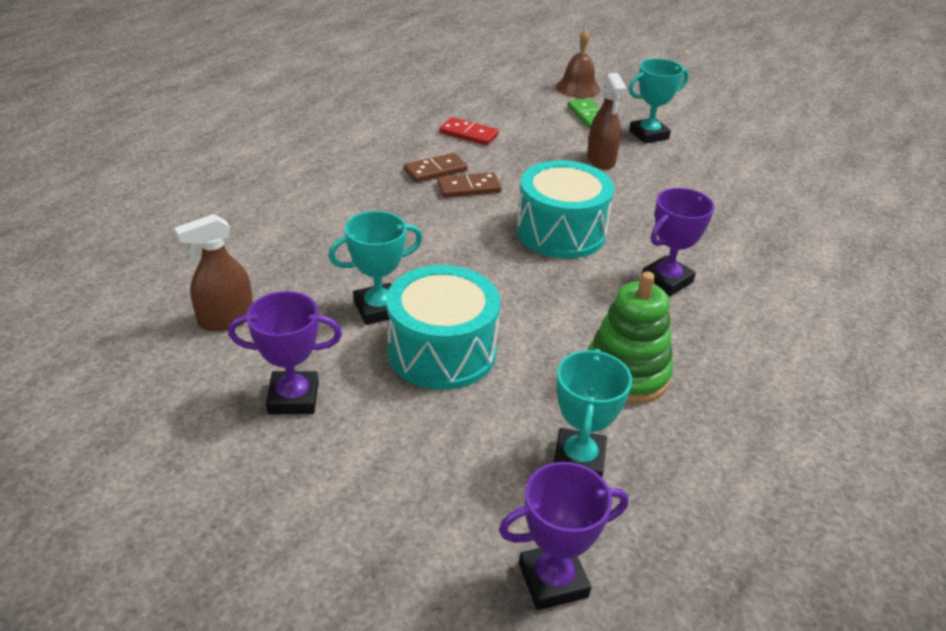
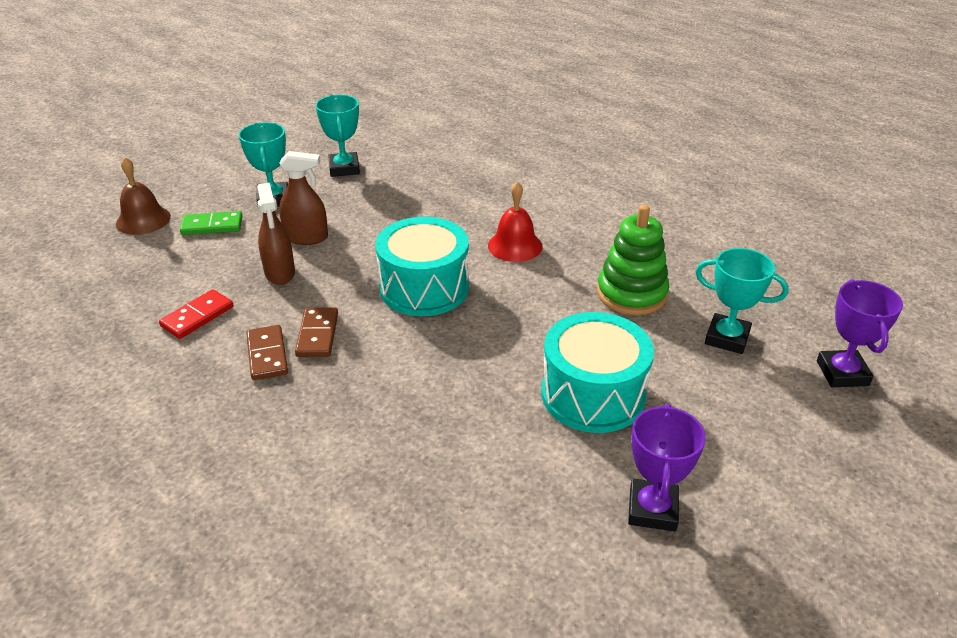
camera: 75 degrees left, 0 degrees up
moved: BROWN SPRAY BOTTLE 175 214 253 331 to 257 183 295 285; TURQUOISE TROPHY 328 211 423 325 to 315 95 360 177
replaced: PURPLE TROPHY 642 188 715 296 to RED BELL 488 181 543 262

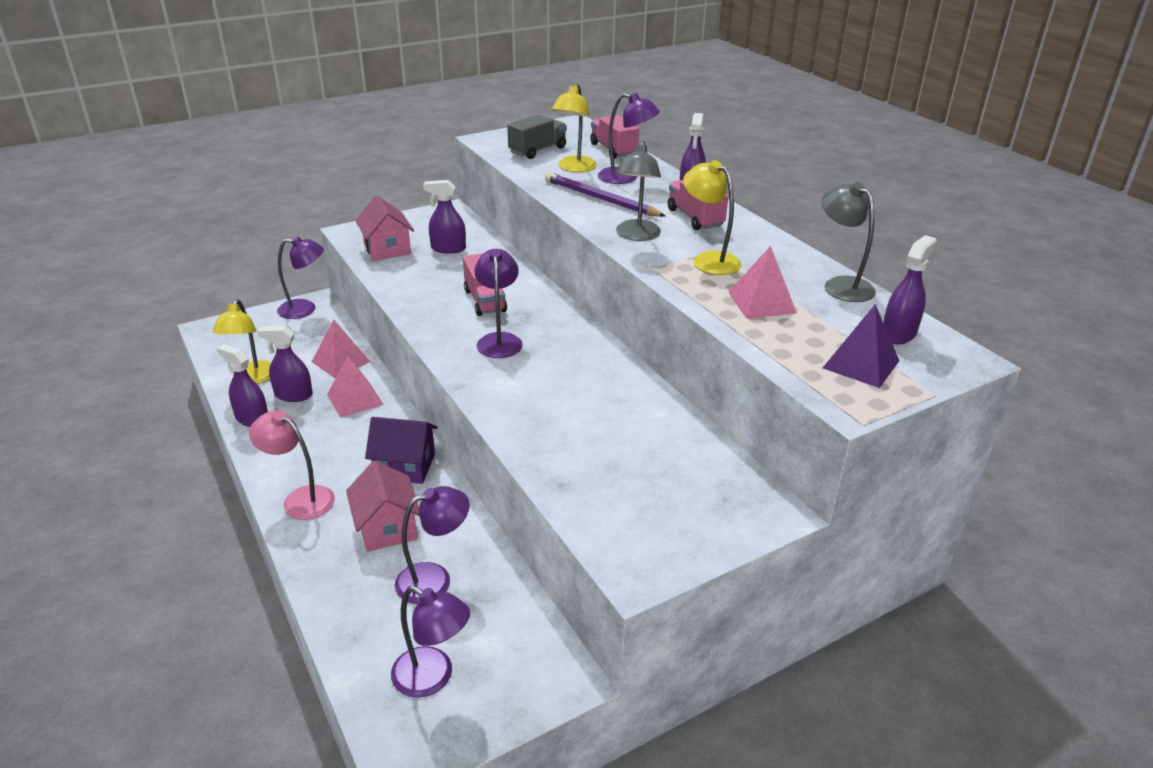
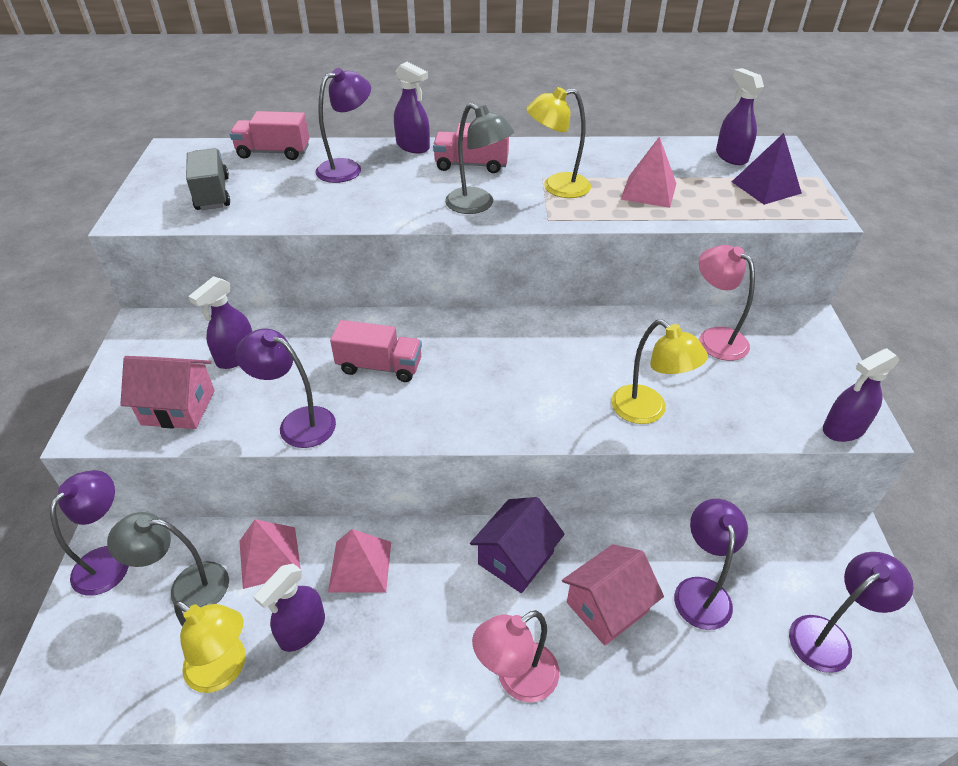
camera: 60 degrees left, 10 degrees up
removed: PURPLE PENCIL 545 172 665 217
added: PINK LAMP 699 245 755 361
moved: PURPLE SPRAY BOTTLE 217 344 268 427 to 823 348 900 442; PURPLE LAMP 474 249 523 358 to 236 329 336 448; YELLOW LAMP 552 84 597 172 to 611 319 708 424; GREY LAMP 822 182 876 302 to 107 512 229 611
turned: PINK HOUSE 346 460 420 552 = 562 544 664 646 45 degrees counterclockwise

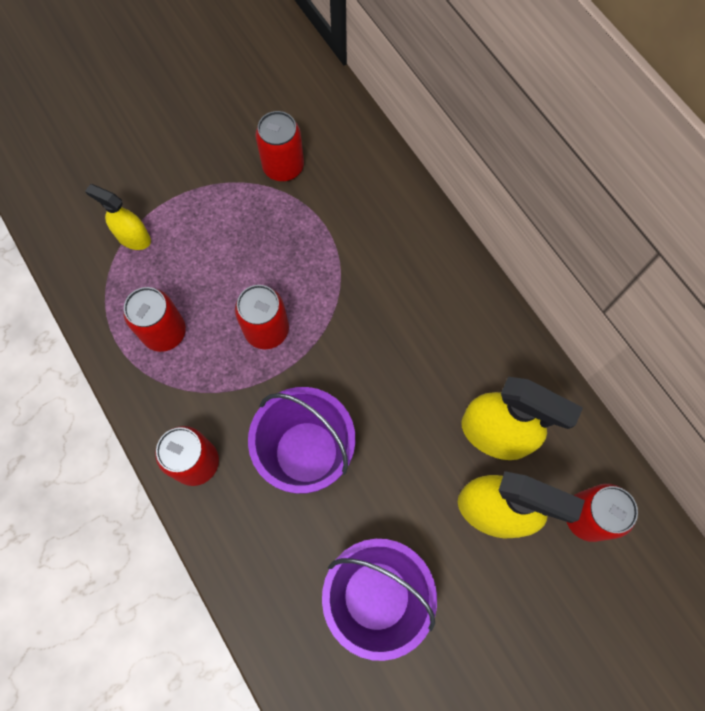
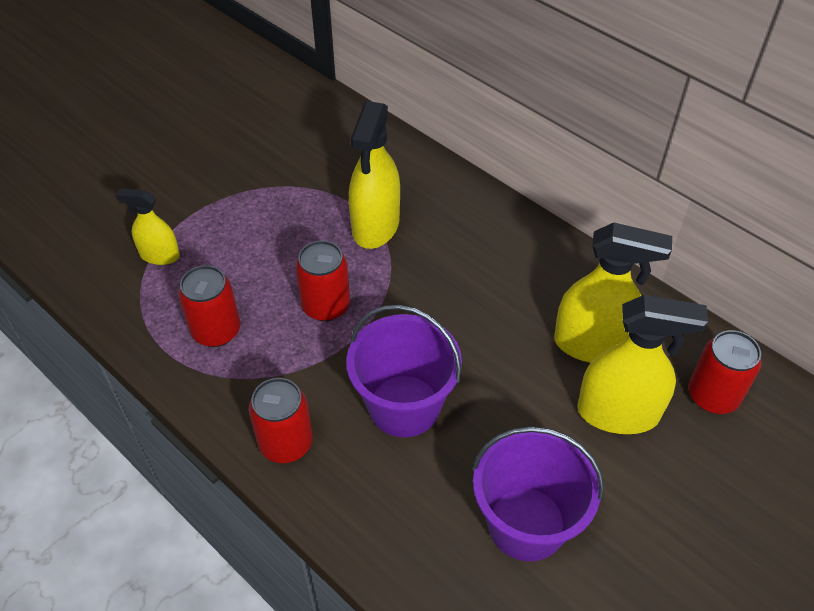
camera: 15 degrees left, 20 degrees down
removed: RED CAN 255 111 304 181
added: YELLOW SPRAY BOTTLE 349 101 400 249

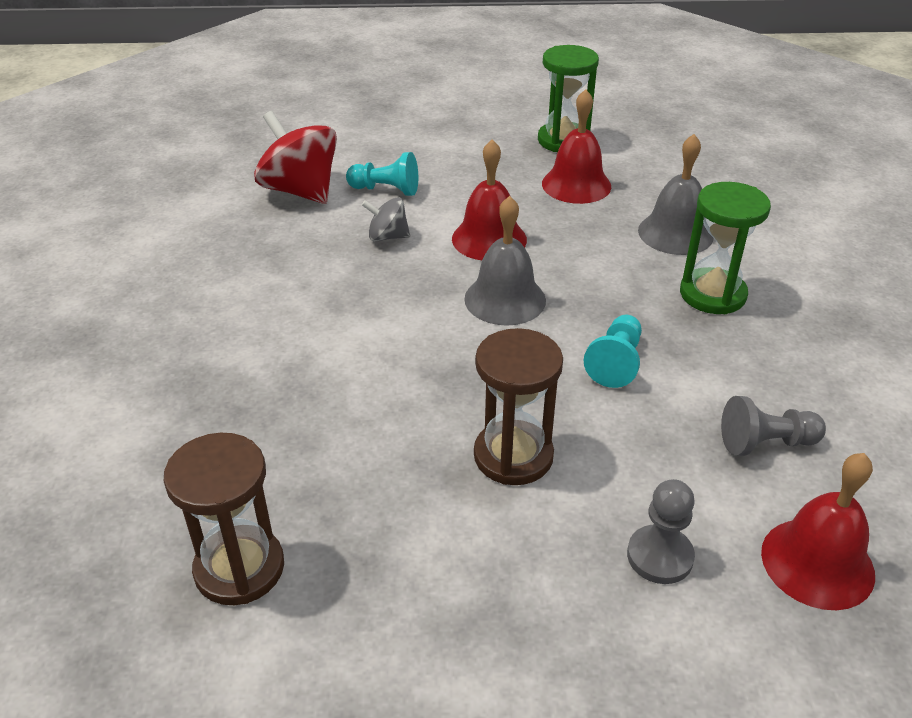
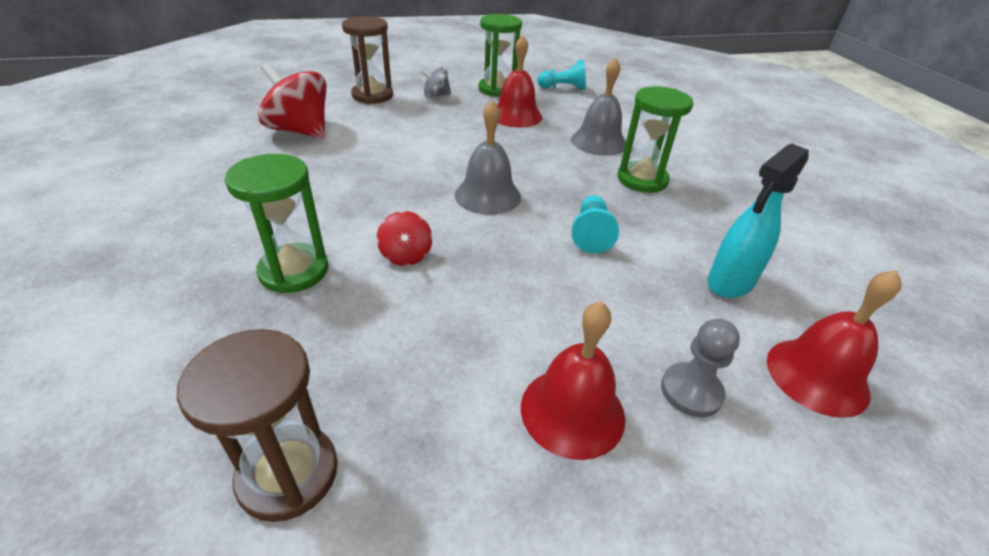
camera: 15 degrees left, 0 degrees up
added: GREEN HOURGLASS 225 154 328 293; RED SPINNING TOP 377 211 432 266
moved: TURQUOISE PAWN 346 152 418 196 to 537 59 586 90; GREY SPINNING TOP 362 197 410 241 to 419 67 451 97; RED BELL 452 139 527 260 to 521 301 625 460; BROWN HOURGLASS 474 328 563 485 to 342 16 393 104
replaced: GREY PAWN 721 396 826 456 to TURQUOISE SPRAY BOTTLE 707 143 809 298

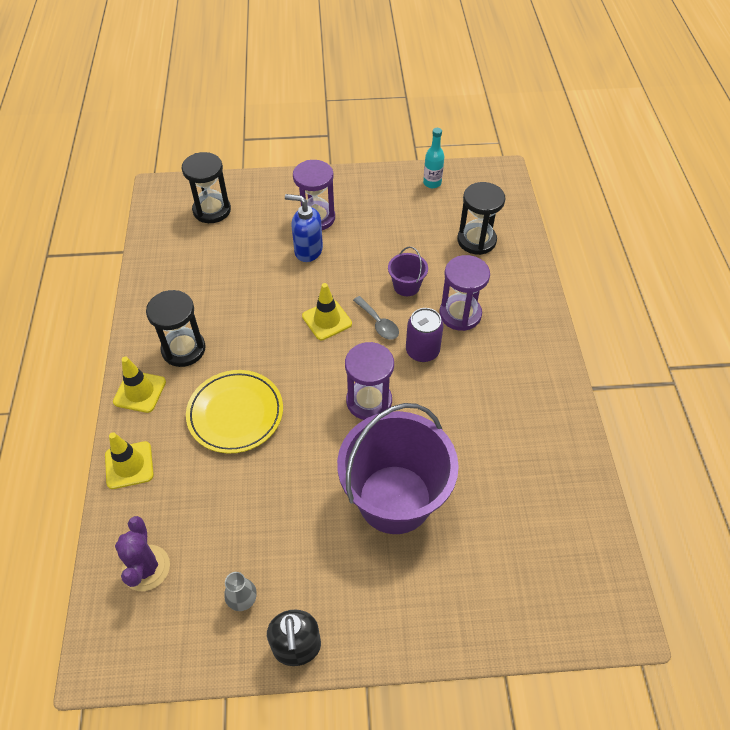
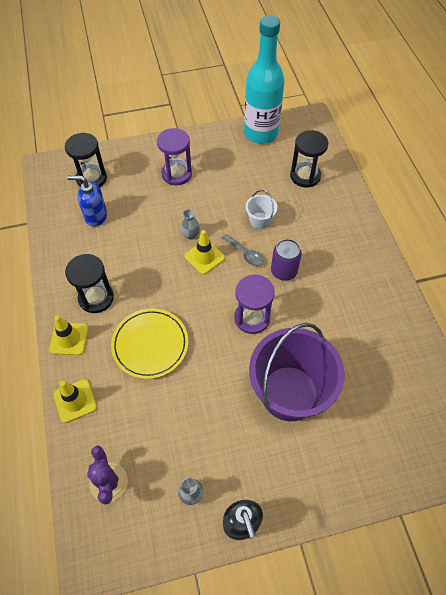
camera: 10 degrees left, 5 degrees up
removed: PURPLE HOURGLASS 439 255 490 331
added: GREY VASE 181 209 200 240
moved: BLUE SOAP DISPENSER 285 194 323 262 to 67 175 107 227
recoloured: PURPLE BUCKET 388 247 428 296 to WHITE BUCKET 246 190 277 229
resized: TURQUOISE BOTTLE 423 128 444 188 = 244 15 284 144 x2.38

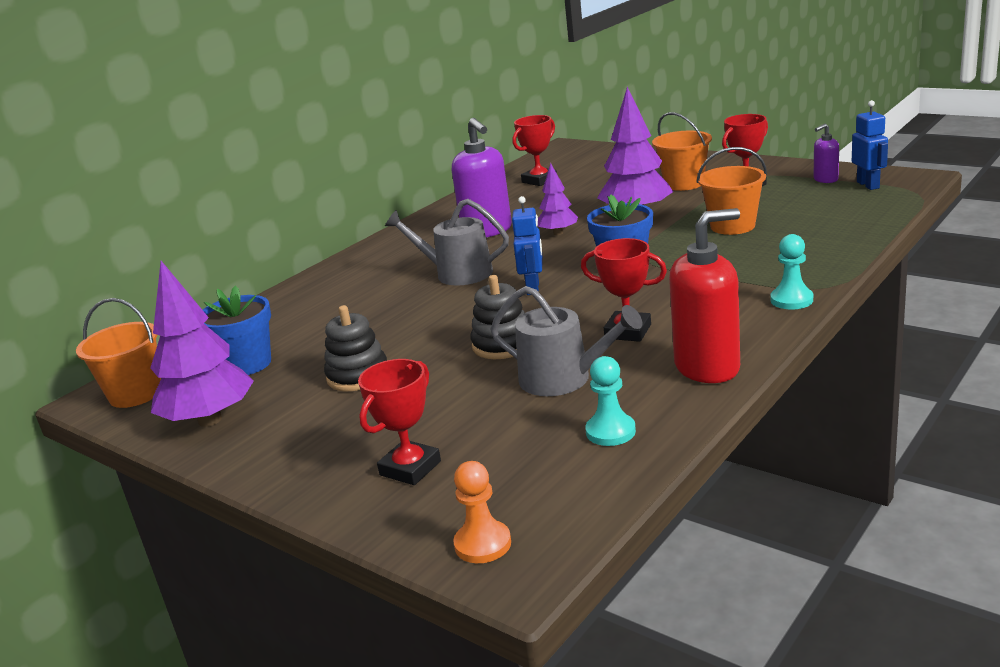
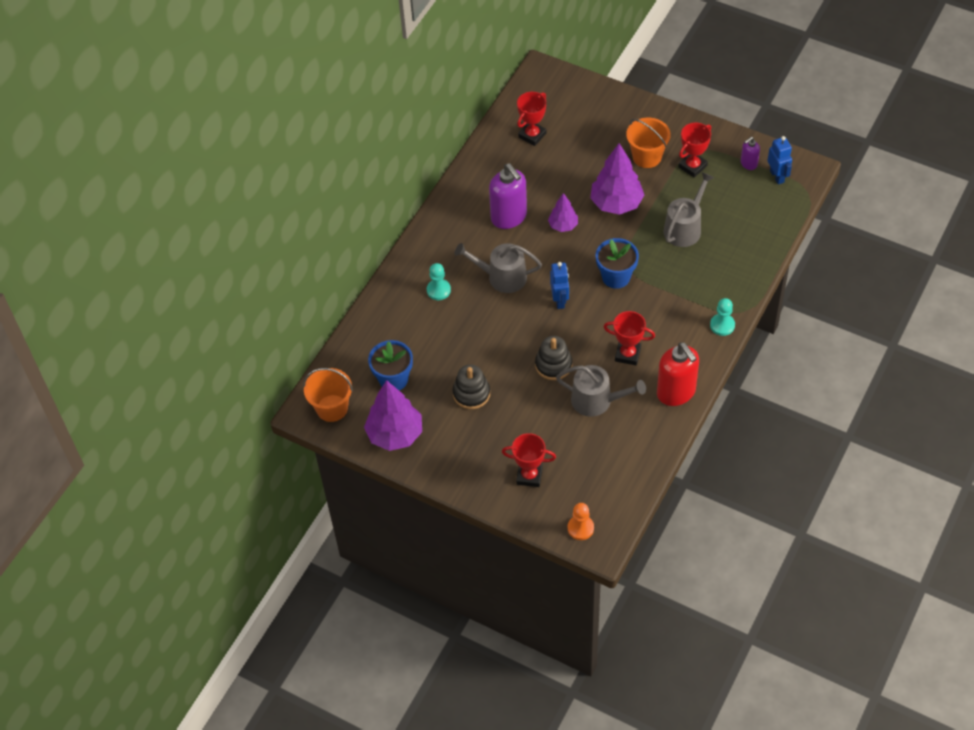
camera: 10 degrees left, 30 degrees up
moved: TURQUOISE PAWN 585 356 636 446 to 427 263 451 300
replaced: ORANGE BUCKET 696 147 767 235 to GREY WATERING CAN 664 172 714 247
turned: RED TROPHY 358 359 441 485 = 502 433 556 487 75 degrees clockwise; RED SOAP DISPENSER 669 208 740 383 = 657 342 699 406 90 degrees clockwise

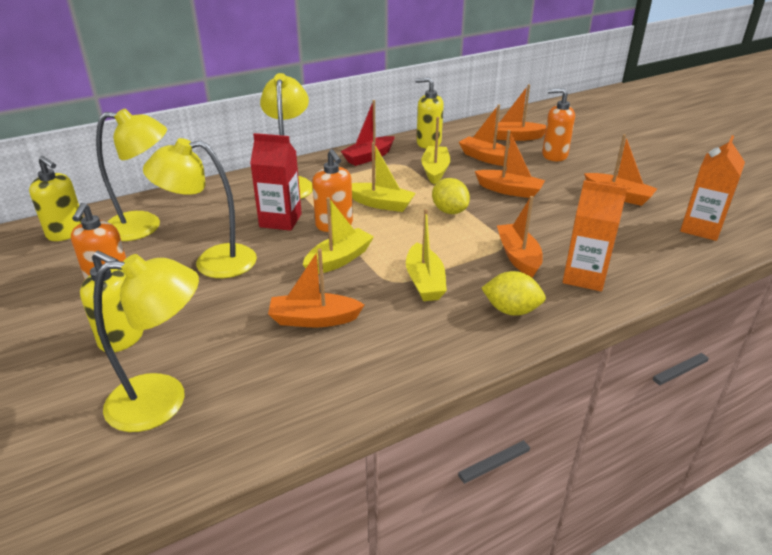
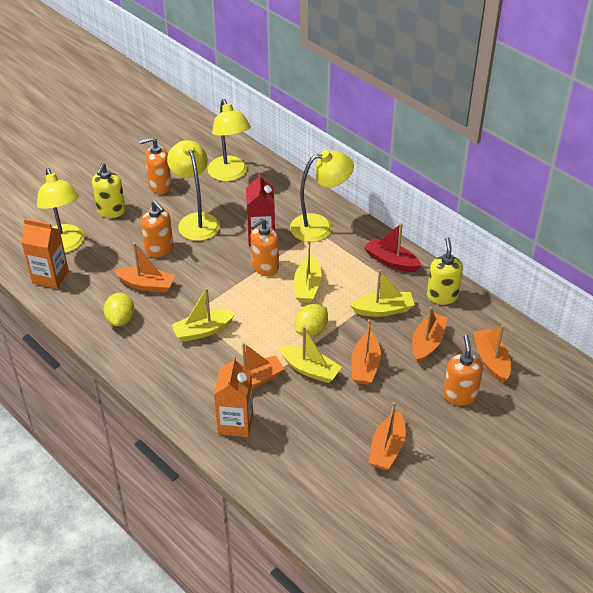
camera: 75 degrees right, 10 degrees up
removed: YELLOW SOAP DISPENSER 29 156 83 241
added: ORANGE SOAP DISPENSER 141 201 173 258
moved: YELLOW BOAT 303 197 374 274 to 279 326 342 383; YELLOW LEMON 481 271 546 316 to 104 293 135 326; ORANGE CARTON 680 135 745 241 to 21 218 69 289
turned: ORANGE BOAT 268 249 365 327 = 114 243 175 293 120 degrees clockwise

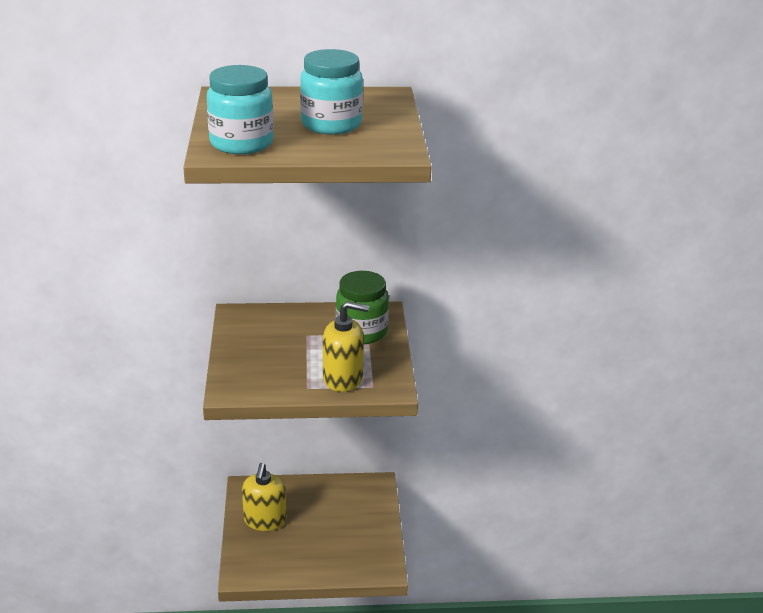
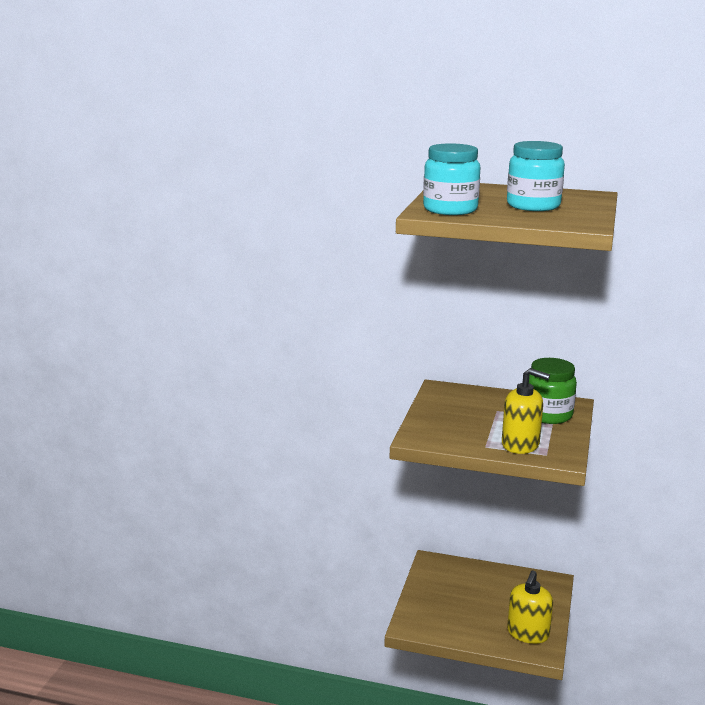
camera: 20 degrees right, 10 degrees down
moved: YELLOW SOAP DISPENSER 242 463 286 531 to 507 570 553 644

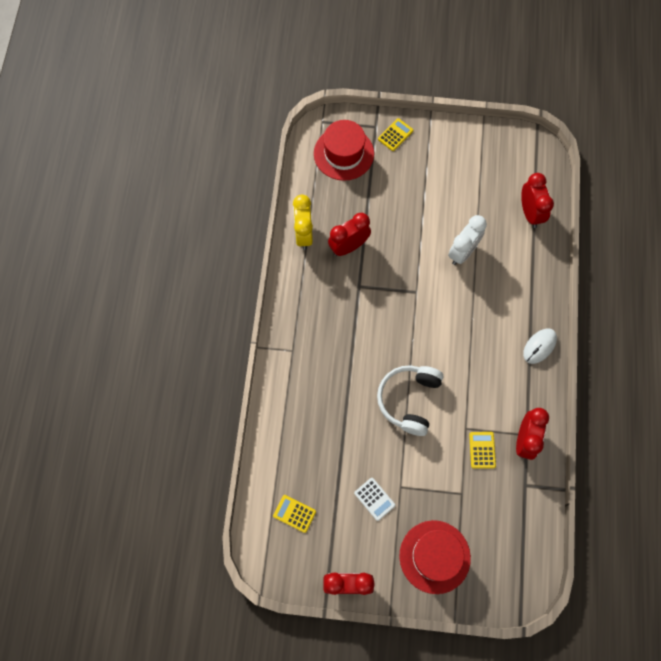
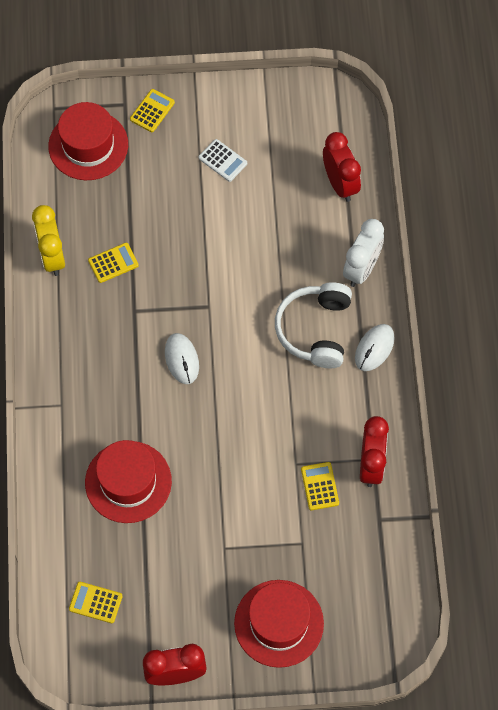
camera: 10 degrees left, 5 degrees down
added: RED HAT 85 440 172 523; WHITE MOUSE 165 333 199 384
moved: WHITE CALCULATOR 354 478 395 521 to 198 139 247 182; WHITE HEADPHONES 377 365 443 436 to 275 282 352 368; WHITE CLOCK 448 215 487 265 to 343 219 384 287
replaced: RED CLOCK 328 213 371 256 to YELLOW CALCULATOR 88 243 139 283

